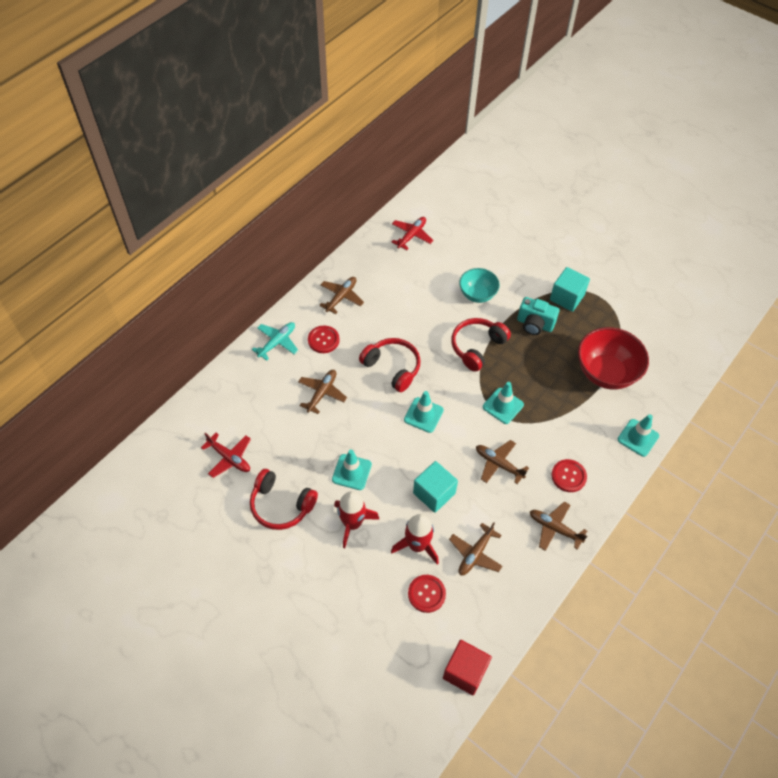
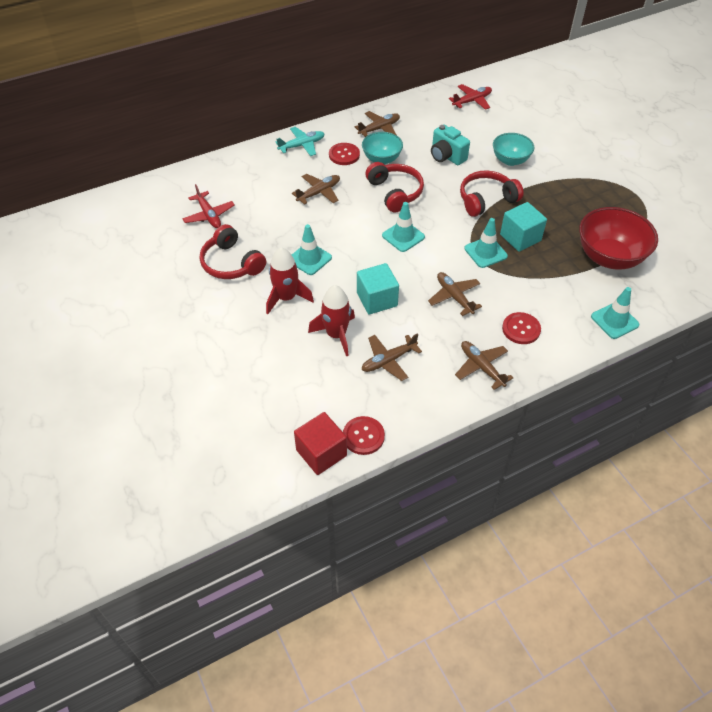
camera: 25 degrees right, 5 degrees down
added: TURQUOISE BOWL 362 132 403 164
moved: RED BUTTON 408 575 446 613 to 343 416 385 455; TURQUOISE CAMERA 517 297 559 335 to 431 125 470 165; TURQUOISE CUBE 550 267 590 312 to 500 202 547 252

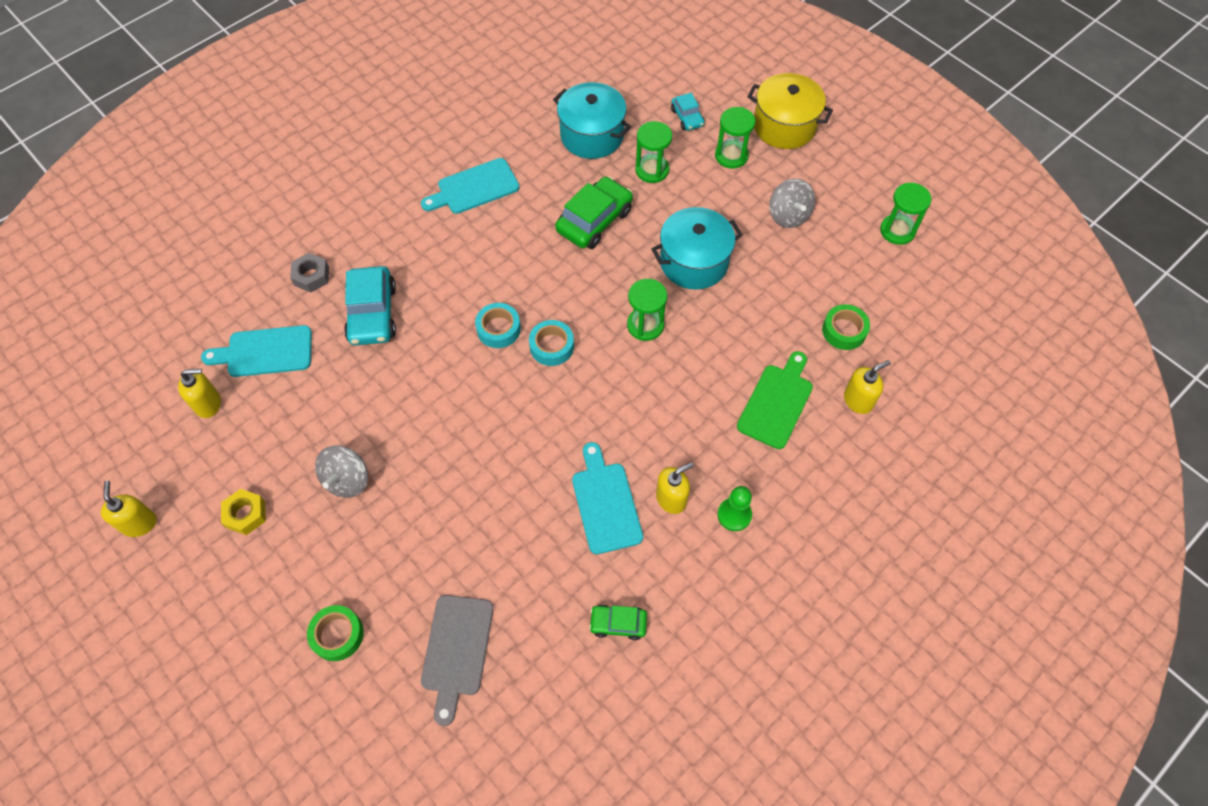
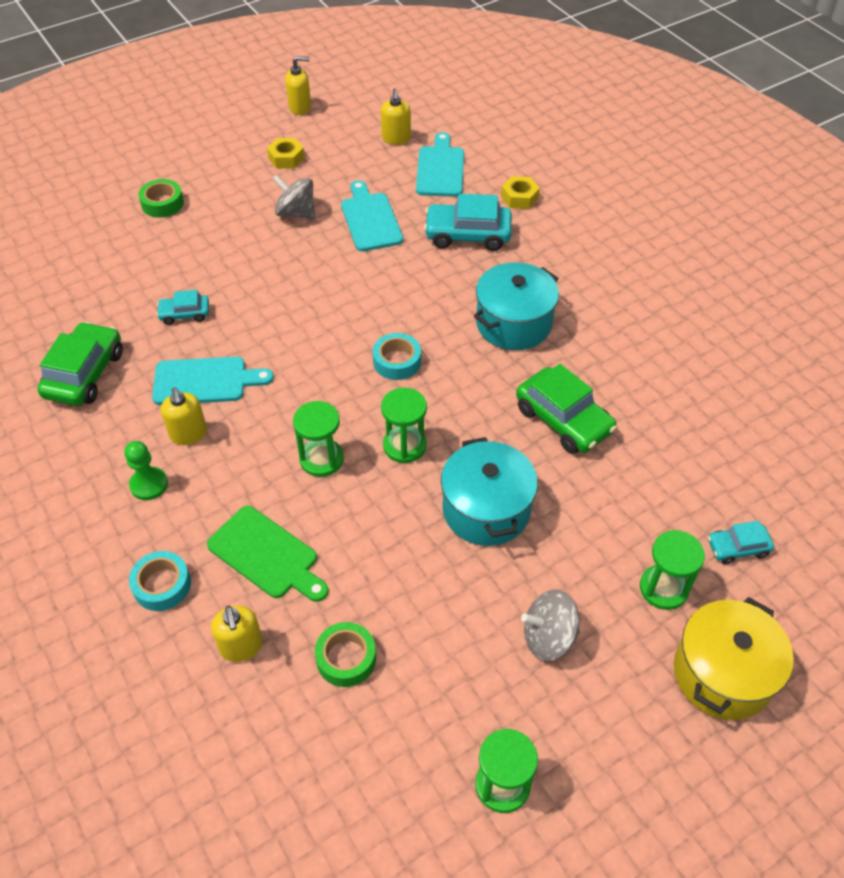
camera: 100 degrees right, 10 degrees down
removed: GREY CUTTING BOARD 421 595 494 726
added: TURQUOISE CAR 157 290 209 325
moved: TURQUOISE CUTTING BOARD 421 158 520 214 to 341 180 403 251; TURQUOISE TAPE 475 303 521 348 to 129 551 191 611; TURQUOISE POT 553 82 631 159 to 474 262 559 350; GREEN HOURGLASS 635 121 672 183 to 293 401 344 477
recoloured: GREY NUT 290 253 329 293 to YELLOW NUT 501 176 540 209
resized: GREEN CAR 589 604 647 640 = 37 322 123 406 x1.81

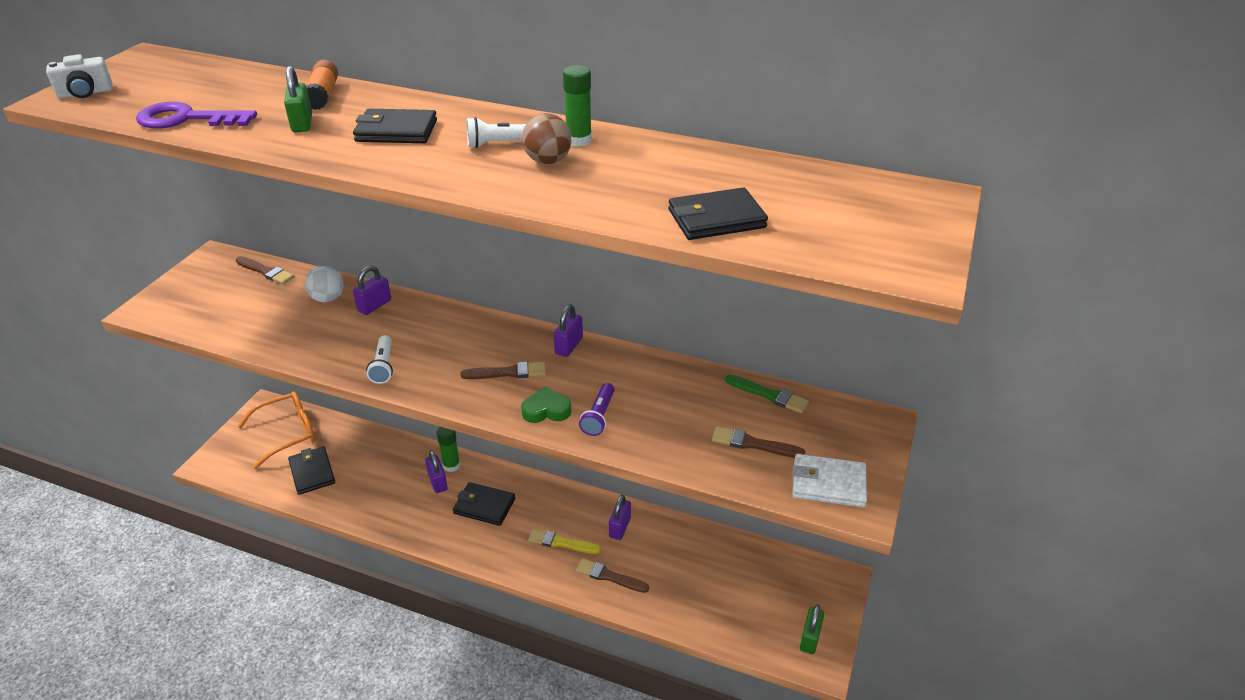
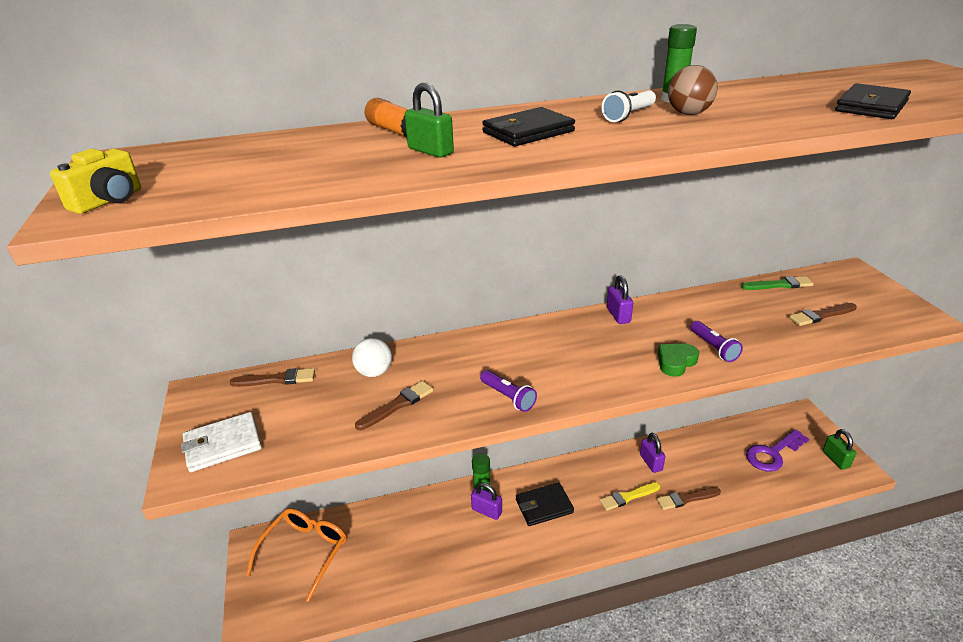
camera: 35 degrees left, 5 degrees down
removed: BLACK WALLET 288 446 335 495; PURPLE PADLOCK 353 266 391 315
moved: PURPLE KEY 136 102 257 129 to 746 429 809 472; BROWN BRUSH 461 362 546 379 to 355 381 434 430; WHITE WALLET 792 454 867 508 to 181 412 262 472
recoloured: WHITE CAMERA 46 54 113 99 to YELLOW CAMERA 50 149 141 214; WHITE FLASHLIGHT 366 335 393 384 to PURPLE FLASHLIGHT 480 370 537 412

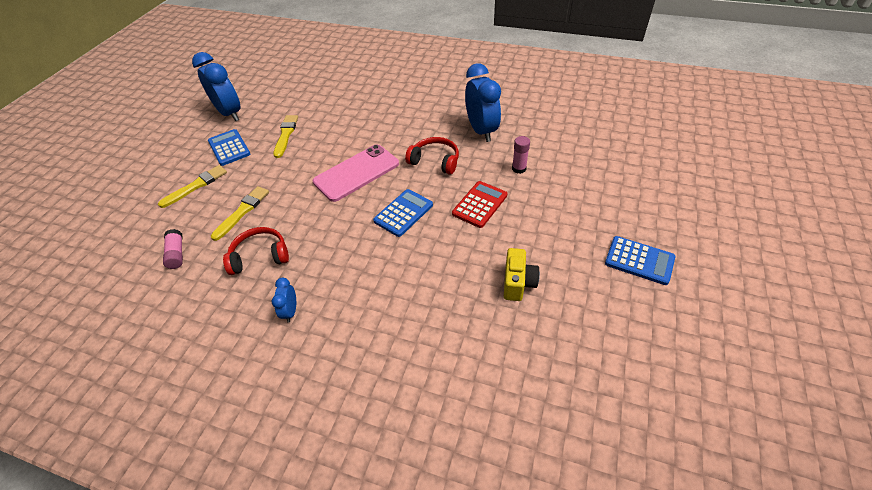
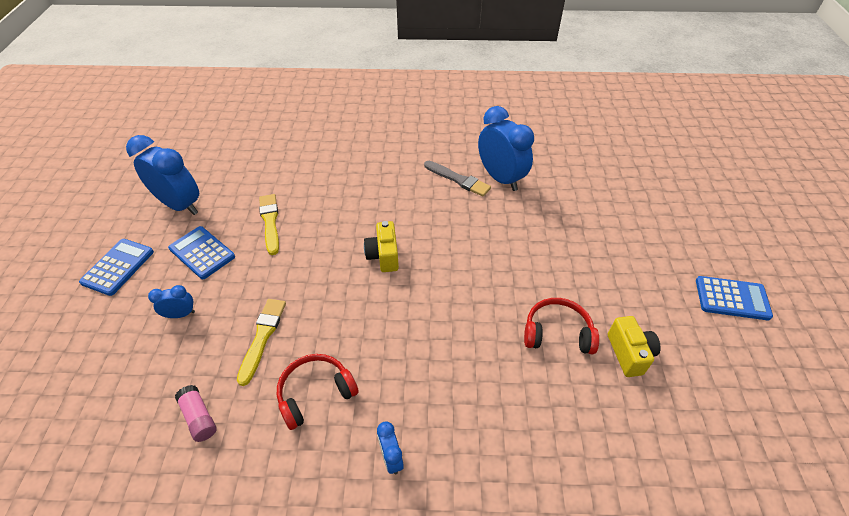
camera: 20 degrees left, 0 degrees up
removed: RED CALCULATOR 452 181 507 228; PINK GLUE STICK 512 136 530 174
added: GREY BRUSH 424 161 491 197
moved: BLUE CALCULATOR 373 189 433 237 to 79 239 154 296; RED HEADPHONES 405 137 459 175 to 524 298 599 354
replaced: YELLOW BRUSH 158 165 227 208 to BLUE CLOCK 148 285 195 318; PINK PHONE 313 144 399 202 to YELLOW CAMERA 364 221 399 272

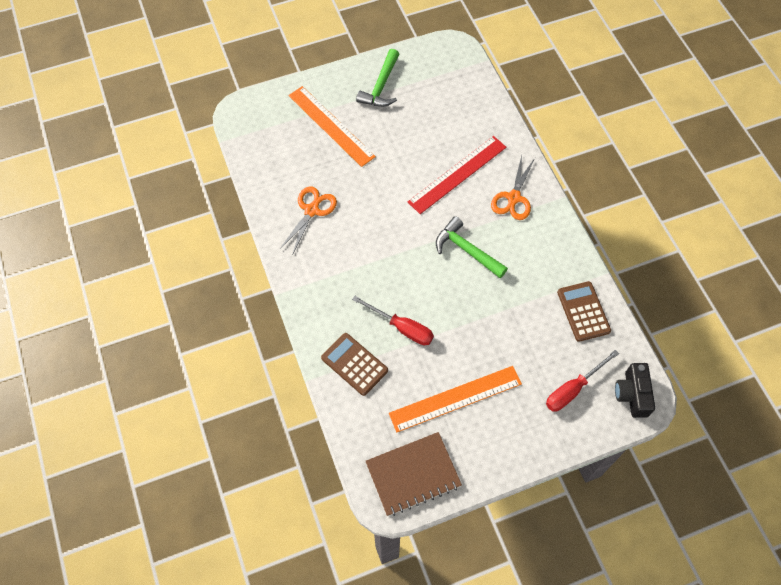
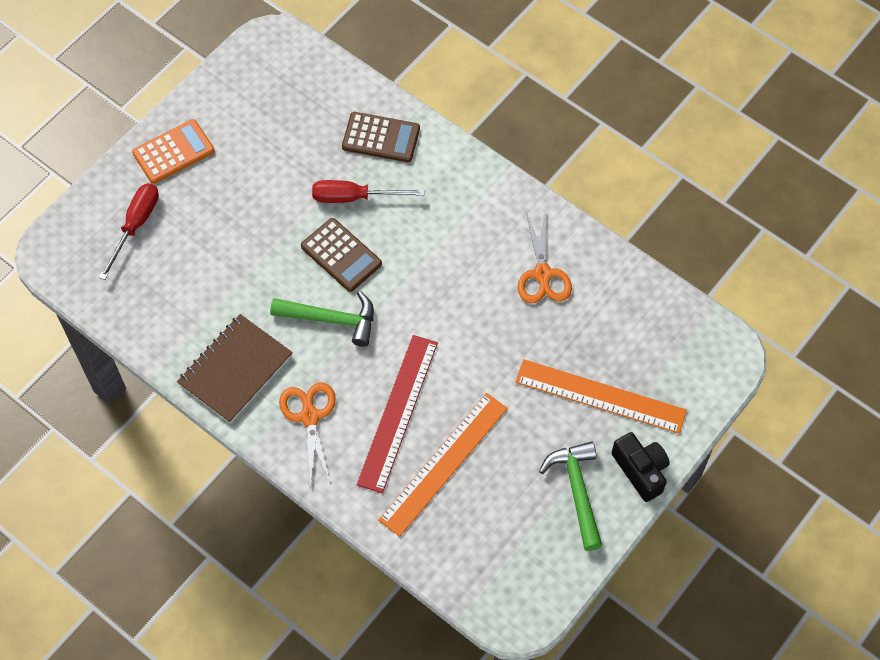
camera: 150 degrees right, 0 degrees up
added: ORANGE CALCULATOR 132 119 215 184
moved: BROWN NOTEBOOK 365 432 462 516 to 177 314 293 423; ORANGE RULER 389 366 522 432 to 378 393 508 537; BROWN CALCULATOR 557 281 611 342 to 301 218 382 292; BLACK CAMERA 615 363 655 418 to 611 432 670 502

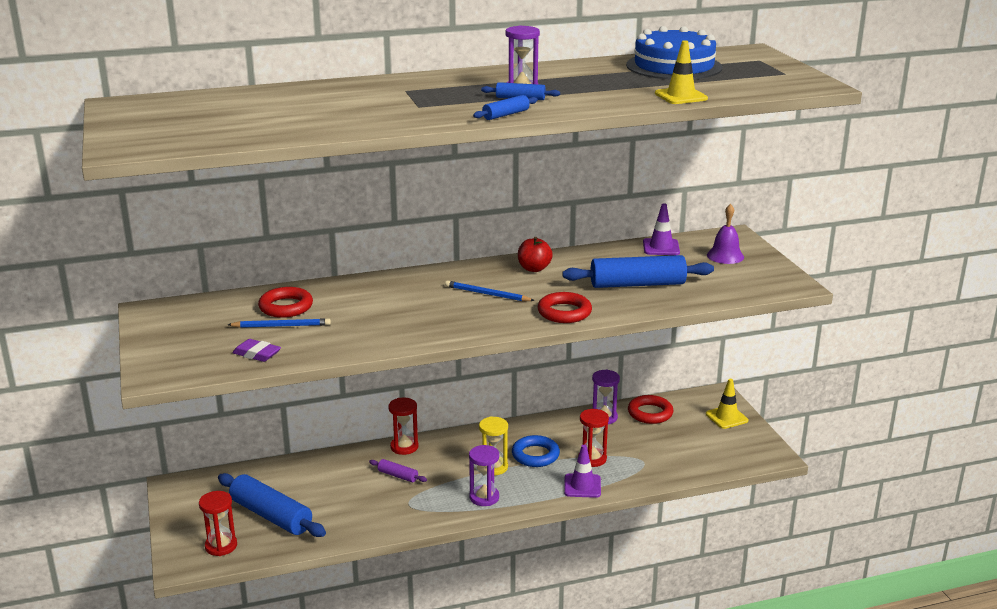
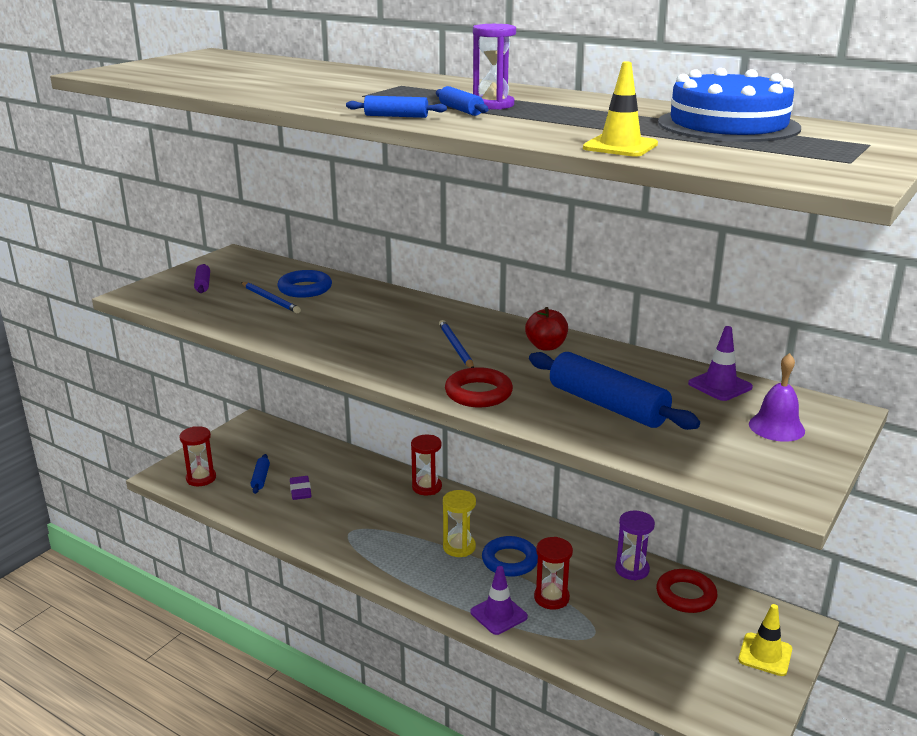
camera: 50 degrees right, 0 degrees up
removed: PURPLE HOURGLASS 469 445 499 506
moved: PURPLE ERASER 232 339 281 362 to 290 476 311 500; PURPLE ROLLING PIN 369 459 427 482 to 194 264 210 293
recoloured: RED RING 258 287 313 318 to BLUE RING 277 270 332 298
resized: BLUE ROLLING PIN 218 473 326 537 = 251 454 270 494 x0.47

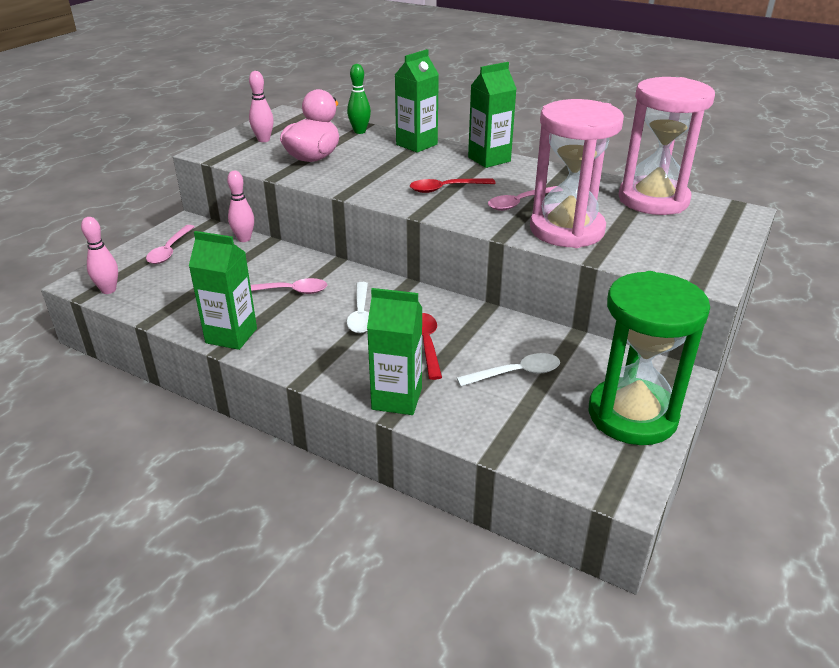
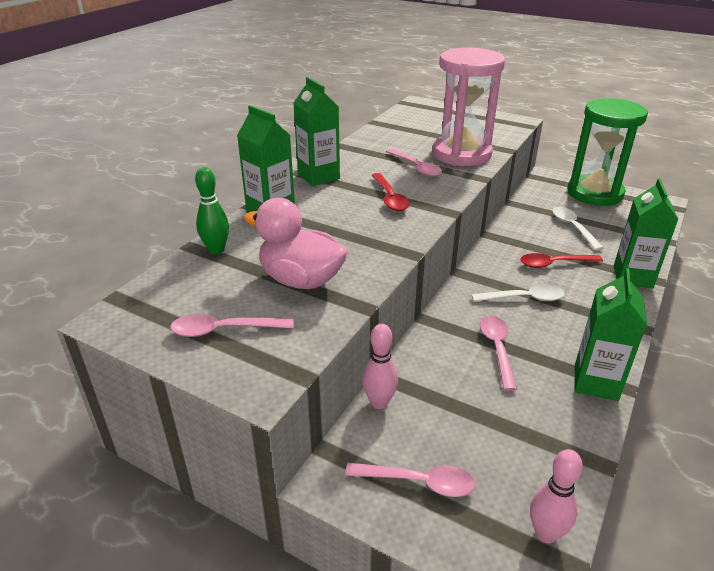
camera: 90 degrees left, 0 degrees up
removed: PINK HOURGLASS 618 77 715 215
replaced: PINK BOWLING PIN 249 71 274 142 to PINK SPOON 170 314 294 337

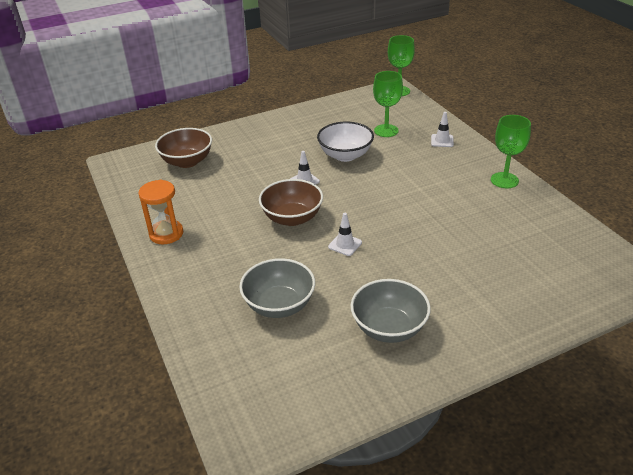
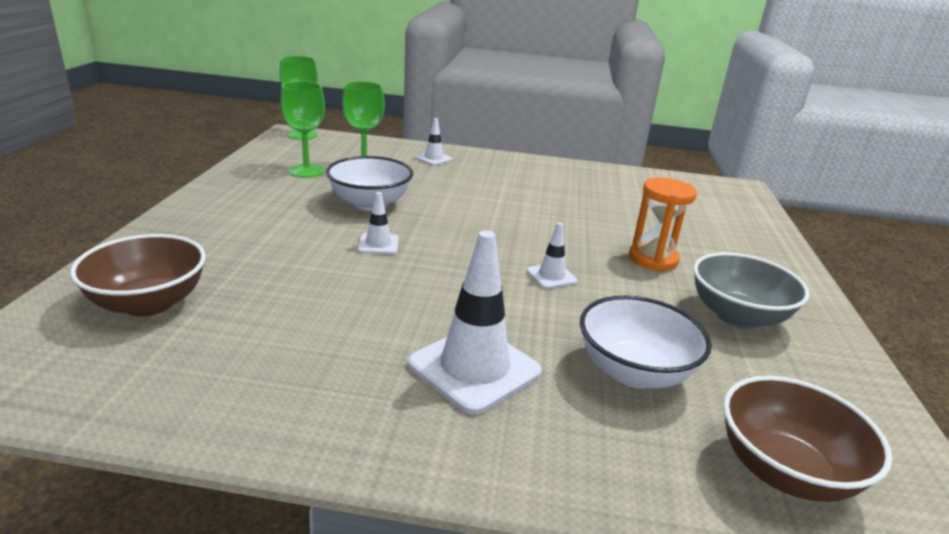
camera: 60 degrees left, 10 degrees down
added: WHITE TRAFFIC CONE 408 230 542 414
moved: ORANGE HOURGLASS 138 180 183 245 to 629 178 697 271; BROWN BOWL 259 179 323 226 to 723 376 892 502; GREEN GOBLET 491 115 531 188 to 280 81 325 178
recoloured: GREY BOWL 239 258 315 318 to WHITE BOWL 580 295 712 389

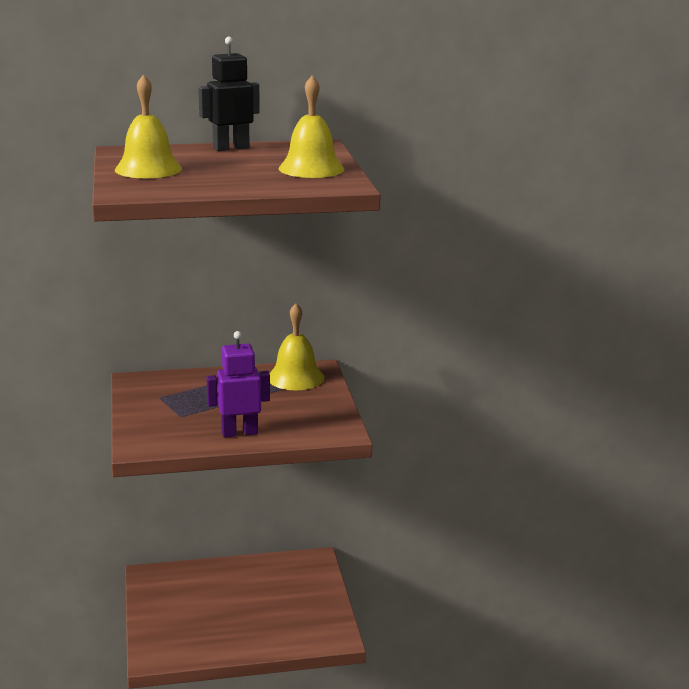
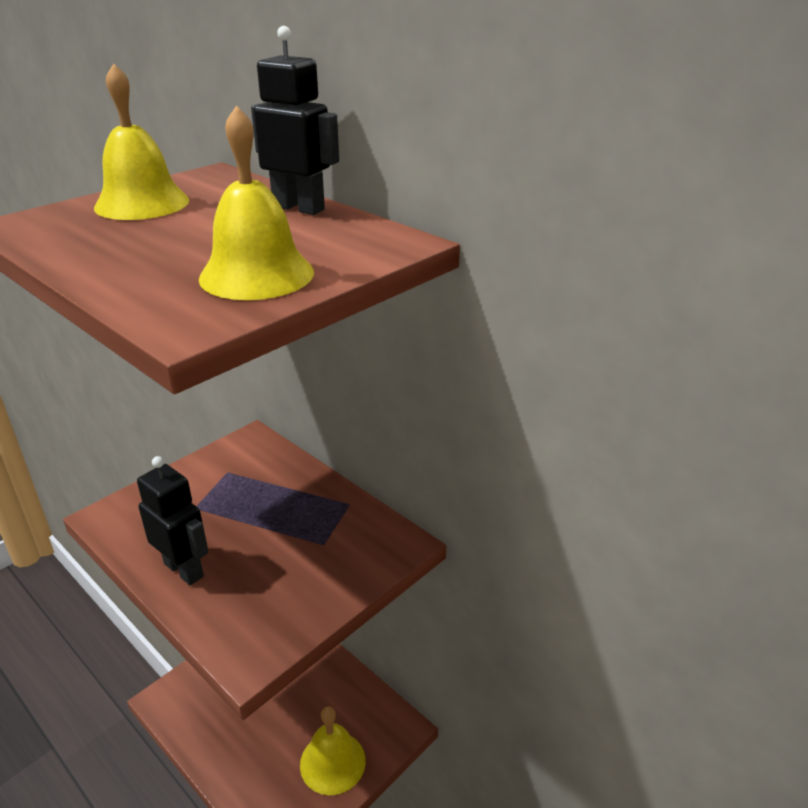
camera: 55 degrees right, 10 degrees up
moved: YELLOW BELL 269 303 324 390 to 300 706 366 795
recoloured: PURPLE ROBOT 206 331 270 438 to BLACK ROBOT 137 456 209 585

